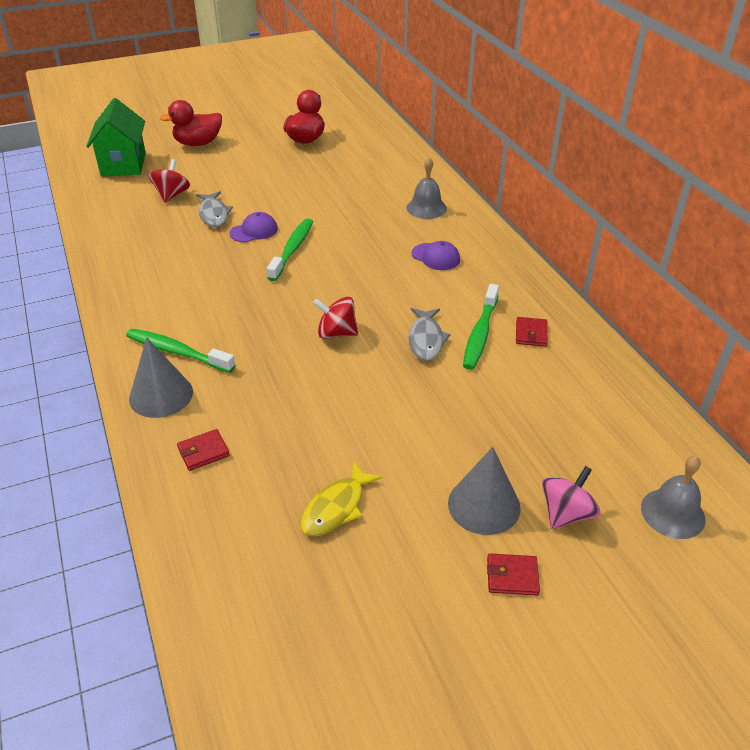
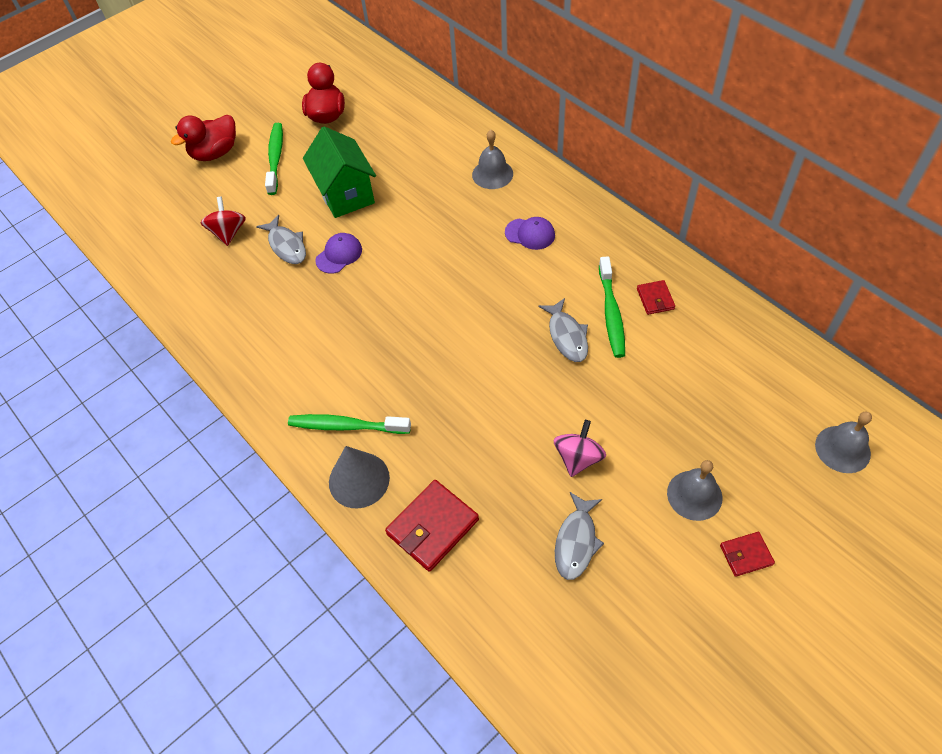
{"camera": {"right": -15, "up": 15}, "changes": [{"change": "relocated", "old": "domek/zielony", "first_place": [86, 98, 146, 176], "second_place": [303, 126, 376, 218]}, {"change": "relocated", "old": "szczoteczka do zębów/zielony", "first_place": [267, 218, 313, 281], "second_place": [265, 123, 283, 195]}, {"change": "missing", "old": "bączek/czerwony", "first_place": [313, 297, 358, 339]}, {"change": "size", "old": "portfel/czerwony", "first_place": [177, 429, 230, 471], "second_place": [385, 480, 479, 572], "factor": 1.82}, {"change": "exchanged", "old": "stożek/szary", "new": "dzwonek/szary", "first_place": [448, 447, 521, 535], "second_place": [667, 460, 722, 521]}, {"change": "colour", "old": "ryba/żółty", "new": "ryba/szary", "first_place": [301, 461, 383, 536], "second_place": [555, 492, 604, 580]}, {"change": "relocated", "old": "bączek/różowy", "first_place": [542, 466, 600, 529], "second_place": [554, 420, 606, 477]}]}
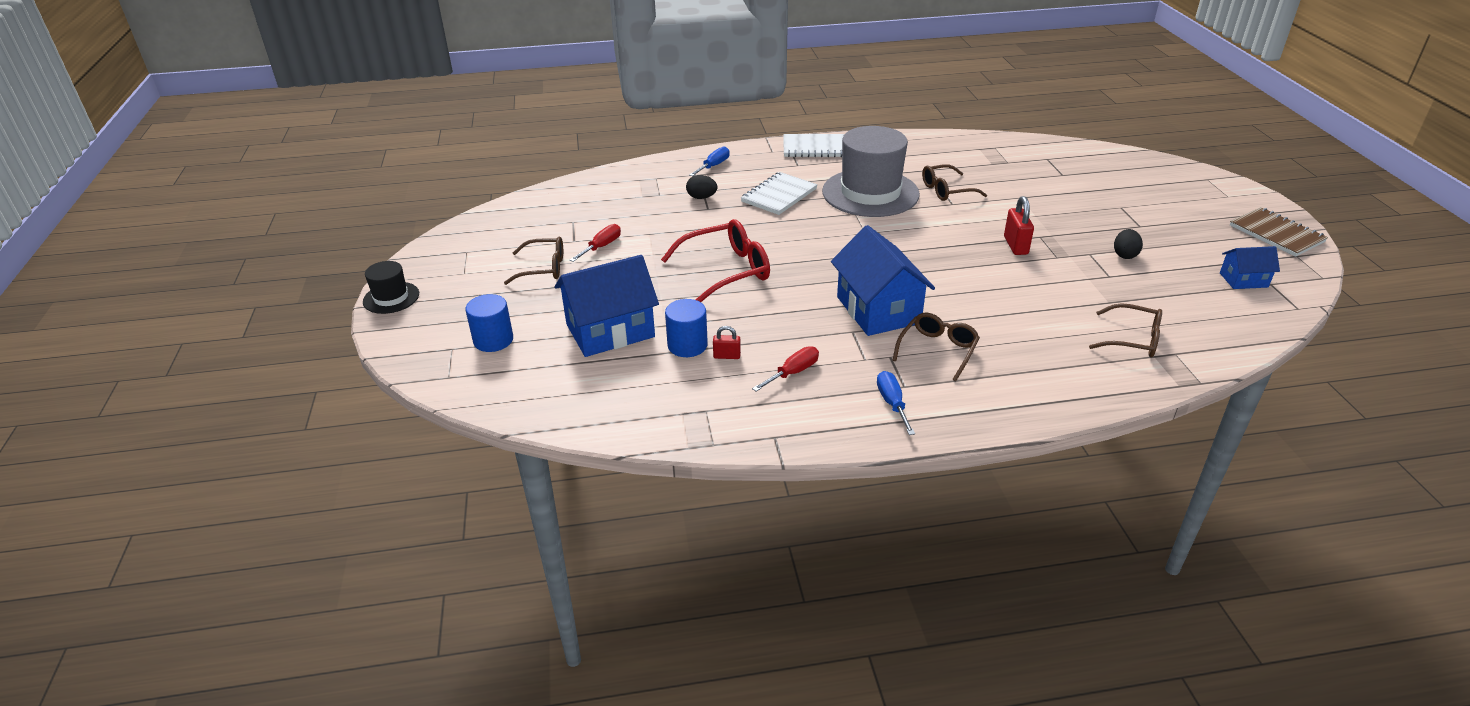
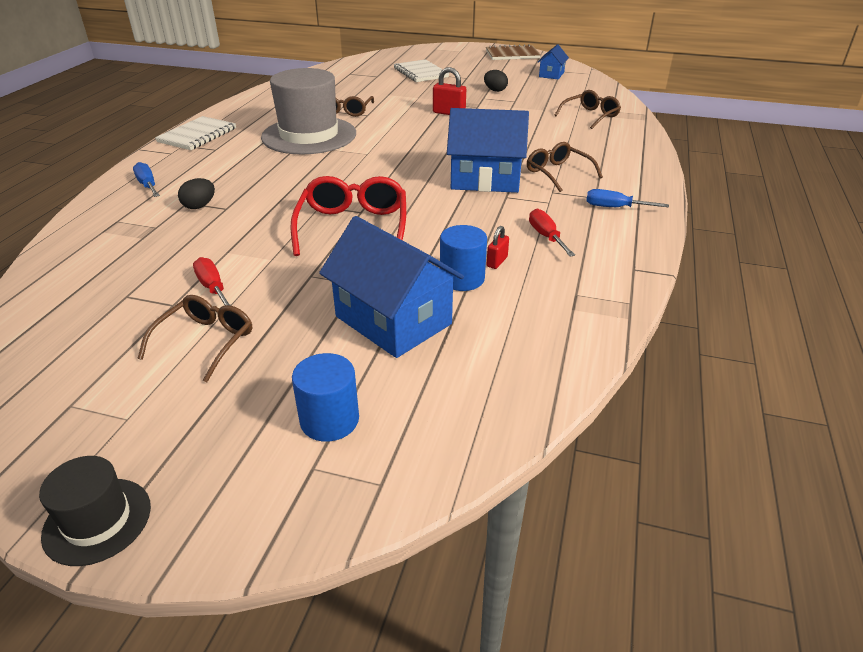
{"camera": {"right": -65, "up": 0}, "changes": [{"change": "relocated", "old": "zeszyt/biały", "first_place": [741, 172, 818, 215], "second_place": [394, 59, 449, 82]}, {"change": "spun", "old": "domek/niebieski", "first_place": [555, 255, 659, 357], "second_place": [319, 216, 464, 358], "degrees": -45}]}
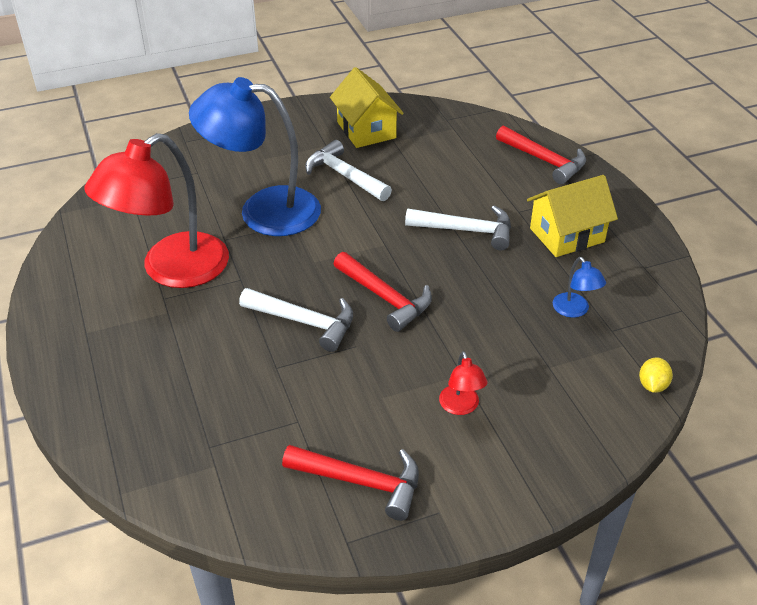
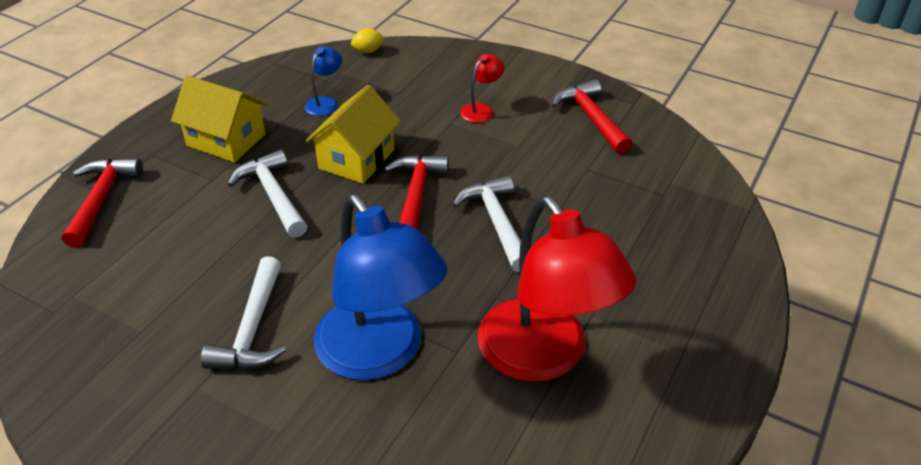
{"camera": {"right": -130, "up": 0}, "changes": [{"change": "relocated", "old": "domek/żółty", "first_place": [330, 67, 404, 148], "second_place": [306, 85, 401, 184]}, {"change": "spun", "old": "lampka/czerwony", "first_place": [84, 133, 229, 288], "second_place": [478, 195, 636, 382], "degrees": 60}]}
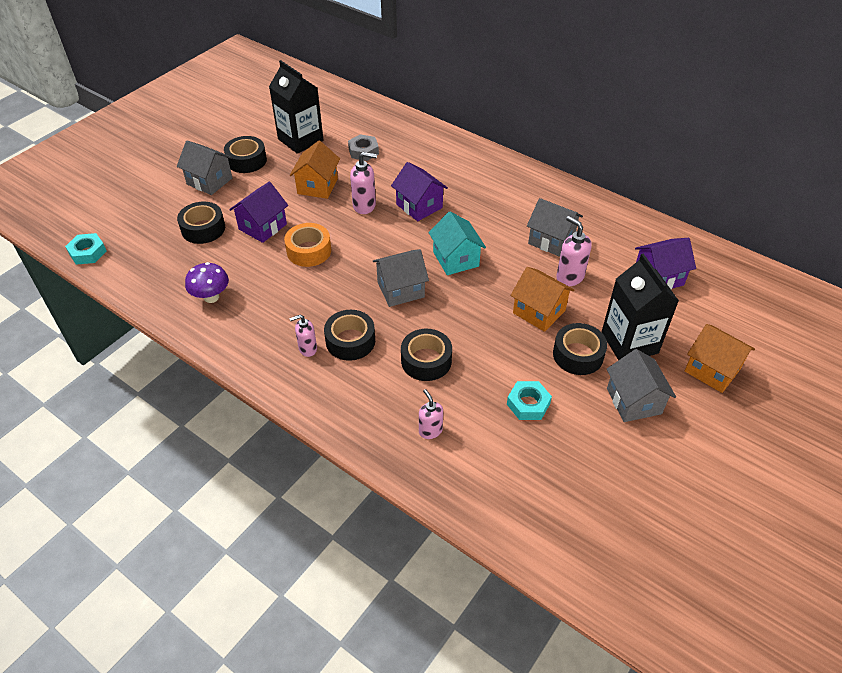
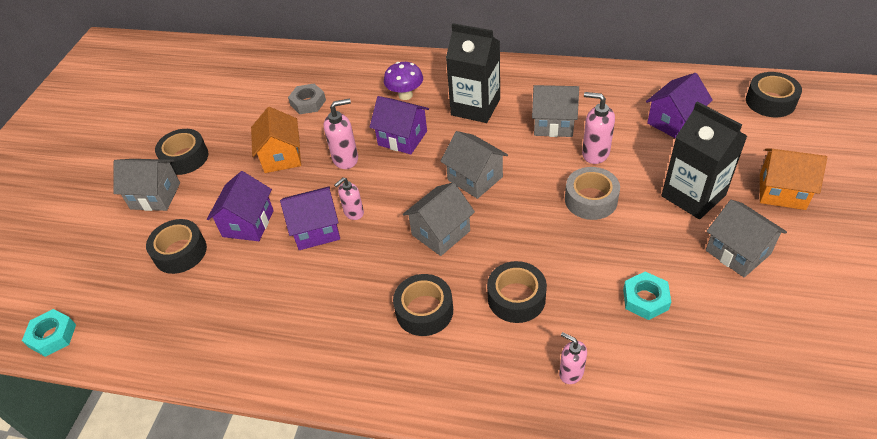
{"camera": {"right": -20, "up": 0}, "changes": [{"change": "relocated", "old": "karton mleka/czarny", "first_place": [269, 60, 323, 154], "second_place": [446, 23, 500, 123]}, {"change": "colour", "old": "domek/turkusowy", "new": "domek/szary", "first_place": [428, 211, 486, 275], "second_place": [440, 131, 508, 199]}, {"change": "exchanged", "old": "taśma klejąca/pomarańczowy", "new": "domek/fioletowy", "first_place": [284, 223, 331, 267], "second_place": [280, 186, 340, 250]}, {"change": "relocated", "old": "grzyb/fioletowy", "first_place": [185, 262, 229, 303], "second_place": [384, 62, 423, 100]}, {"change": "exchanged", "old": "domek/pomarańczowy", "new": "taśma klejąca/szary", "first_place": [510, 267, 574, 332], "second_place": [565, 167, 620, 220]}, {"change": "relocated", "old": "dozownik mydła/różowy", "first_place": [289, 315, 317, 357], "second_place": [334, 178, 364, 220]}, {"change": "relocated", "old": "taśma klejąca/czarny", "first_place": [553, 323, 607, 375], "second_place": [746, 72, 802, 117]}]}
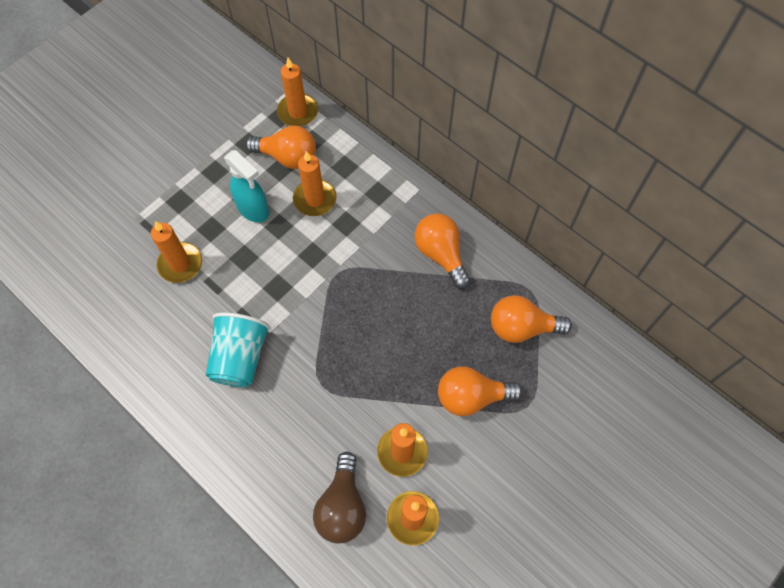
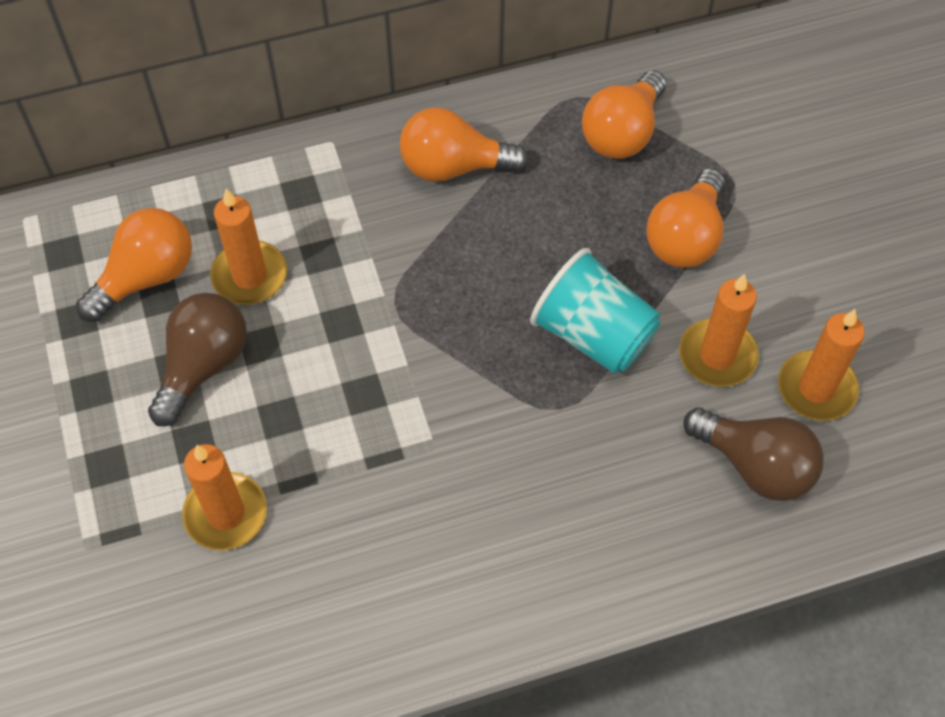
{"camera": {"right": -60, "up": -5}, "changes": [{"change": "missing", "old": "świeca/pomarańczowy", "first_place": [277, 58, 318, 127]}, {"change": "exchanged", "old": "spryskiwacz/turkusowy", "new": "żarówka/brązowy", "first_place": [224, 150, 269, 222], "second_place": [148, 293, 247, 427]}, {"change": "relocated", "old": "szklanka/turkusowy", "first_place": [206, 312, 270, 387], "second_place": [530, 248, 660, 374]}]}
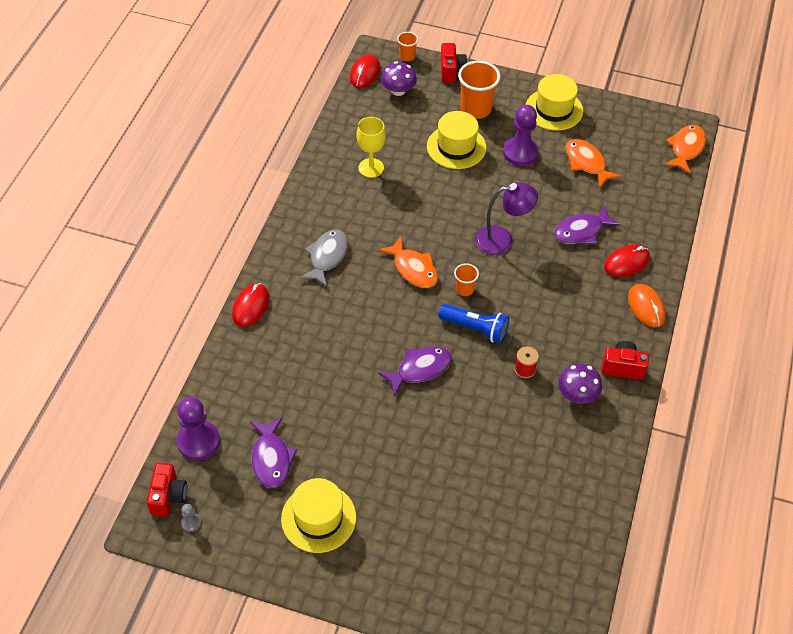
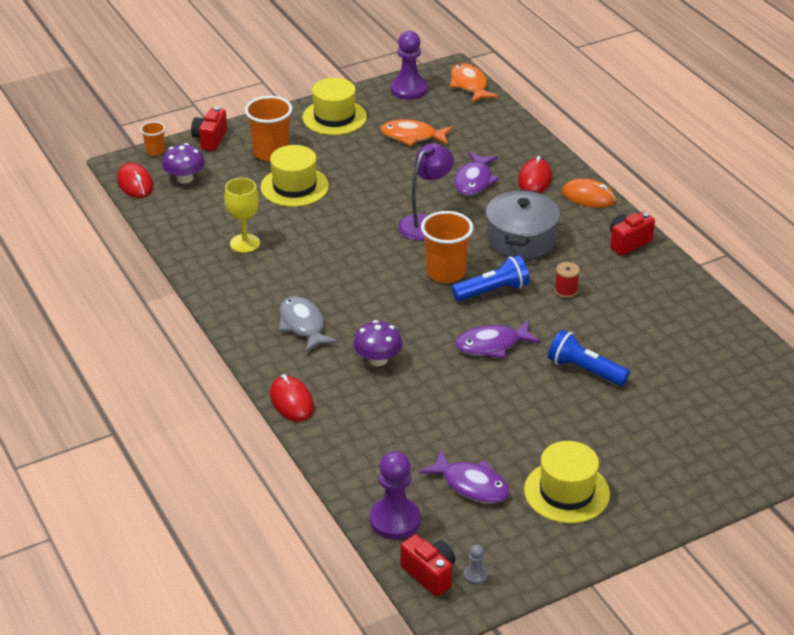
{"camera": {"right": -45, "up": -15}, "changes": [{"change": "spun", "old": "aparat fotograficzny/czerwony", "first_place": [440, 43, 467, 83], "second_place": [191, 107, 227, 151], "degrees": -120}, {"change": "relocated", "old": "pionek/fioletowy", "first_place": [503, 105, 539, 166], "second_place": [391, 31, 427, 100]}, {"change": "missing", "old": "ryba/pomarańczowy", "first_place": [378, 237, 438, 288]}, {"change": "size", "old": "szklanka/pomarańczowy", "first_place": [454, 263, 479, 296], "second_place": [421, 211, 473, 283], "factor": 1.9}, {"change": "spun", "old": "ryba/fioletowy", "first_place": [378, 346, 452, 396], "second_place": [455, 320, 541, 358], "degrees": -120}, {"change": "relocated", "old": "grzyb/fioletowy", "first_place": [558, 363, 602, 404], "second_place": [354, 320, 402, 366]}, {"change": "appeared", "new": "garnek/szary", "second_place": [486, 189, 560, 259]}, {"change": "appeared", "new": "latarka/niebieski", "second_place": [548, 330, 630, 386]}]}
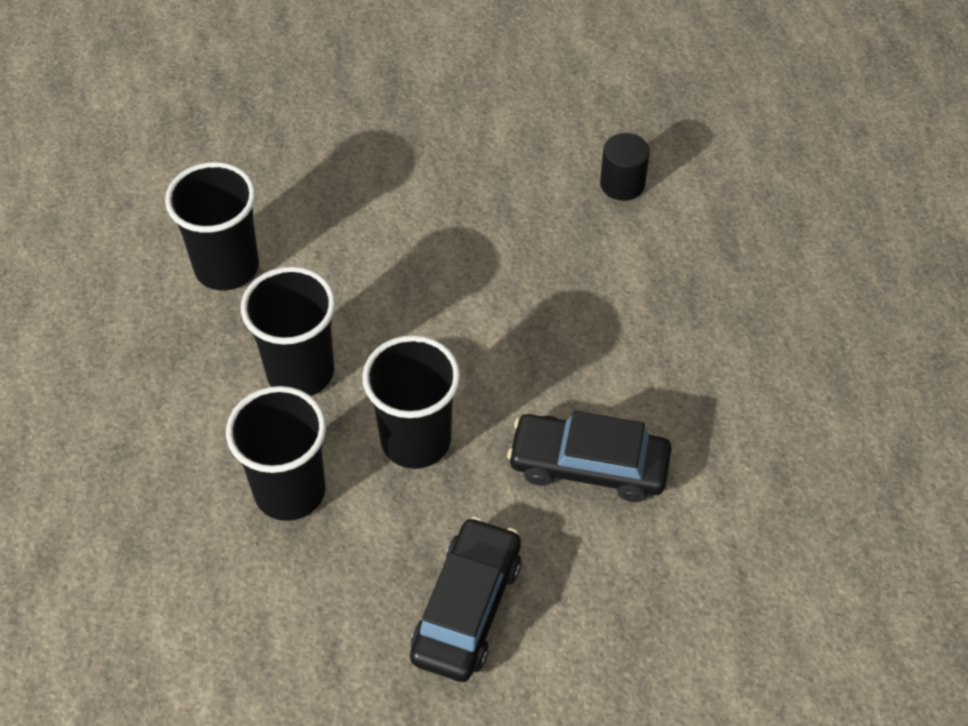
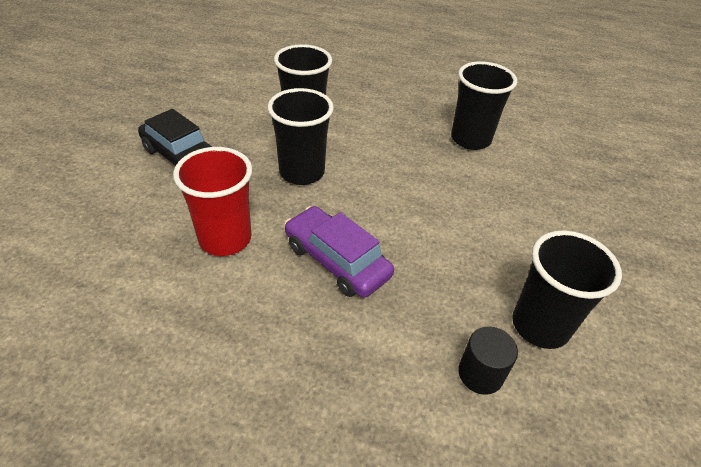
{"camera": {"right": 110, "up": -10}, "changes": [{"change": "relocated", "old": "szklanka/czarny", "first_place": [241, 266, 336, 396], "second_place": [512, 231, 622, 349]}, {"change": "exchanged", "old": "samochód/czarny", "new": "szklanka/czerwony", "first_place": [507, 411, 672, 502], "second_place": [173, 147, 252, 256]}, {"change": "appeared", "new": "samochód/fioletowy", "second_place": [285, 206, 394, 298]}]}
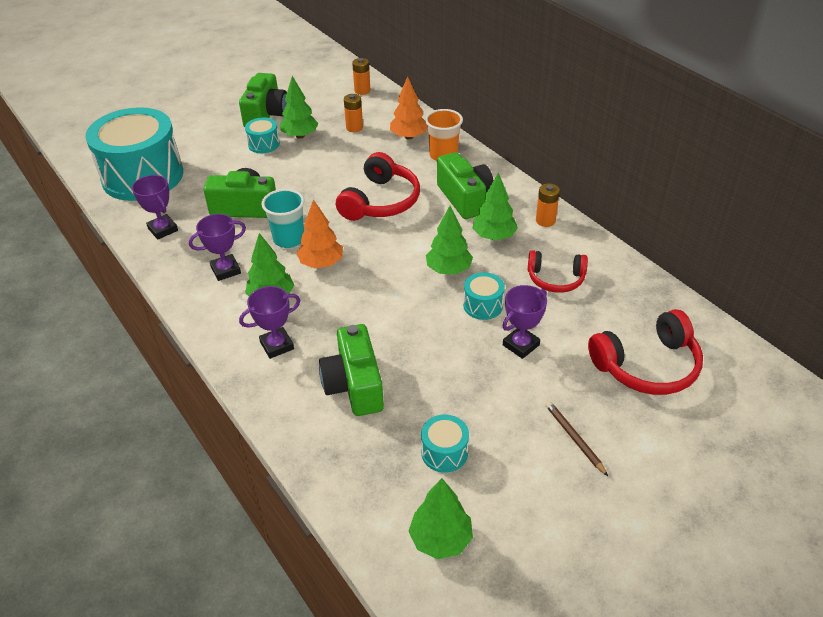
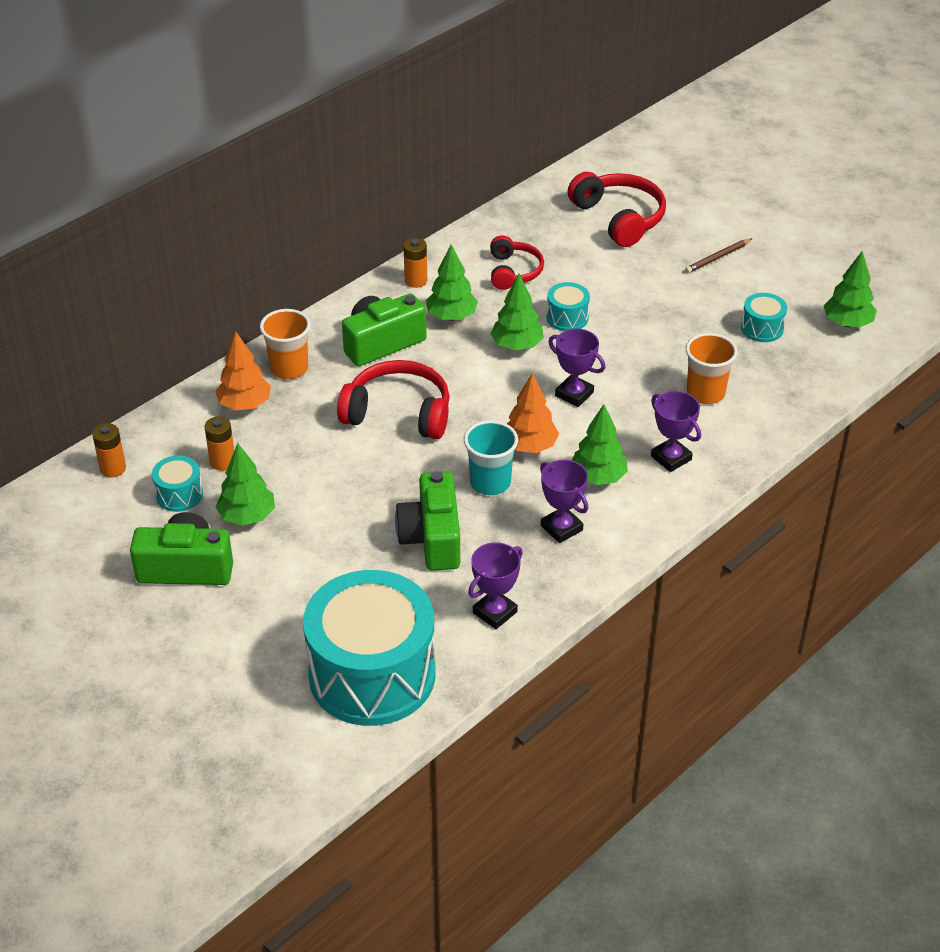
{"camera": {"right": -100, "up": 0}, "changes": [{"change": "relocated", "old": "bęben/turkusowy", "first_place": [245, 117, 280, 153], "second_place": [152, 456, 203, 512]}, {"change": "relocated", "old": "puchar/fioletowy", "first_place": [503, 285, 547, 359], "second_place": [548, 329, 606, 407]}, {"change": "exchanged", "old": "aparat fotograficzny/zielony", "new": "szklanka/pomarańczowy", "first_place": [319, 324, 384, 416], "second_place": [686, 333, 738, 404]}]}
